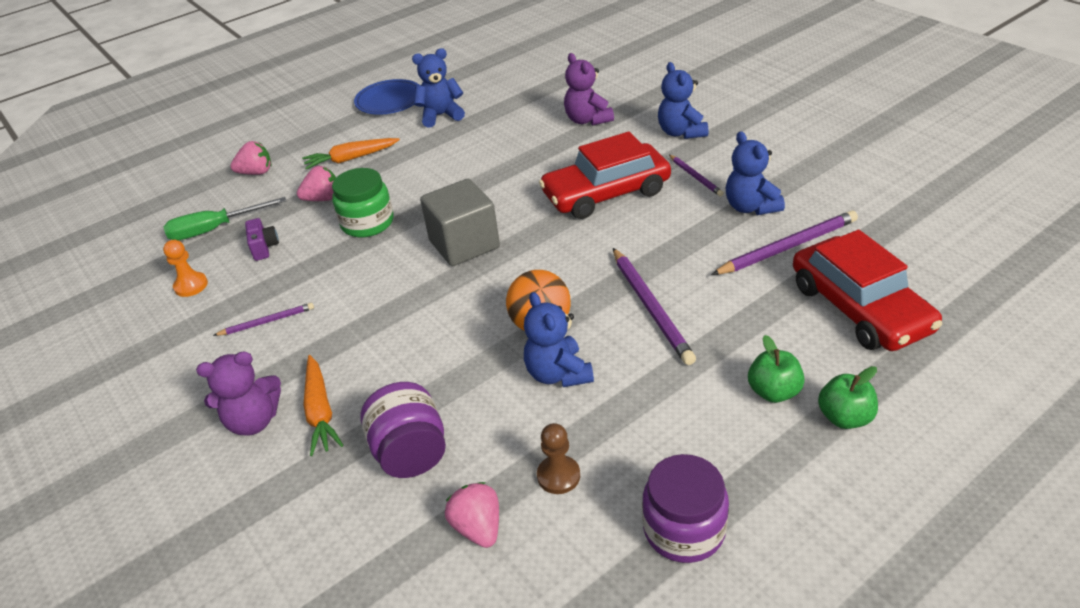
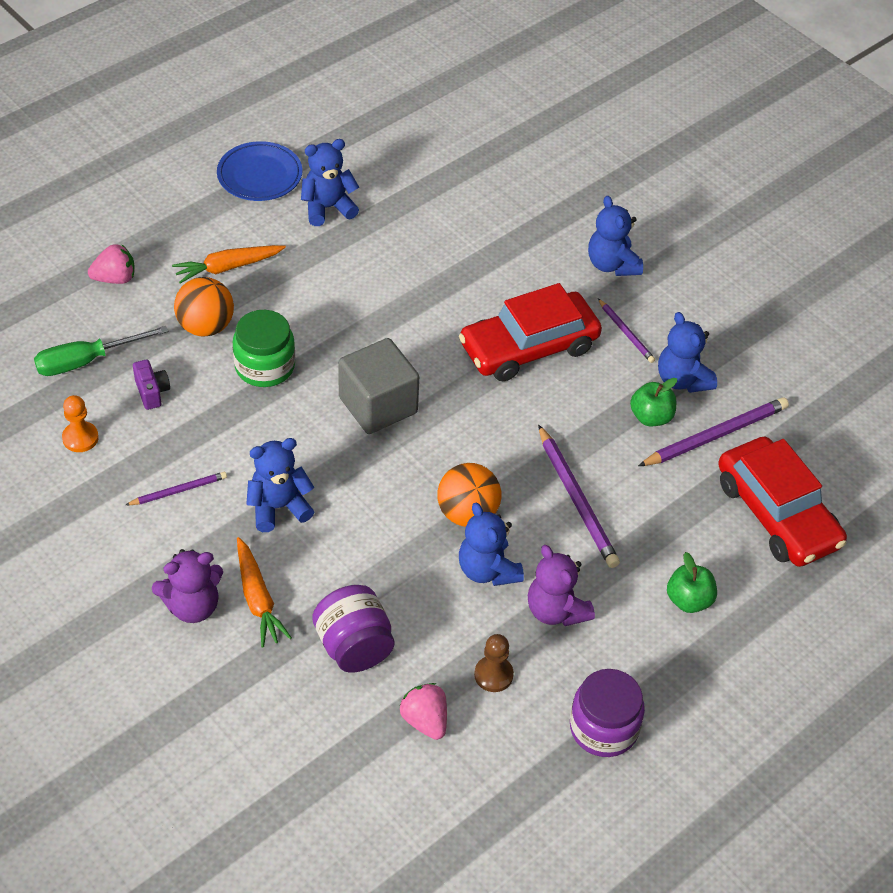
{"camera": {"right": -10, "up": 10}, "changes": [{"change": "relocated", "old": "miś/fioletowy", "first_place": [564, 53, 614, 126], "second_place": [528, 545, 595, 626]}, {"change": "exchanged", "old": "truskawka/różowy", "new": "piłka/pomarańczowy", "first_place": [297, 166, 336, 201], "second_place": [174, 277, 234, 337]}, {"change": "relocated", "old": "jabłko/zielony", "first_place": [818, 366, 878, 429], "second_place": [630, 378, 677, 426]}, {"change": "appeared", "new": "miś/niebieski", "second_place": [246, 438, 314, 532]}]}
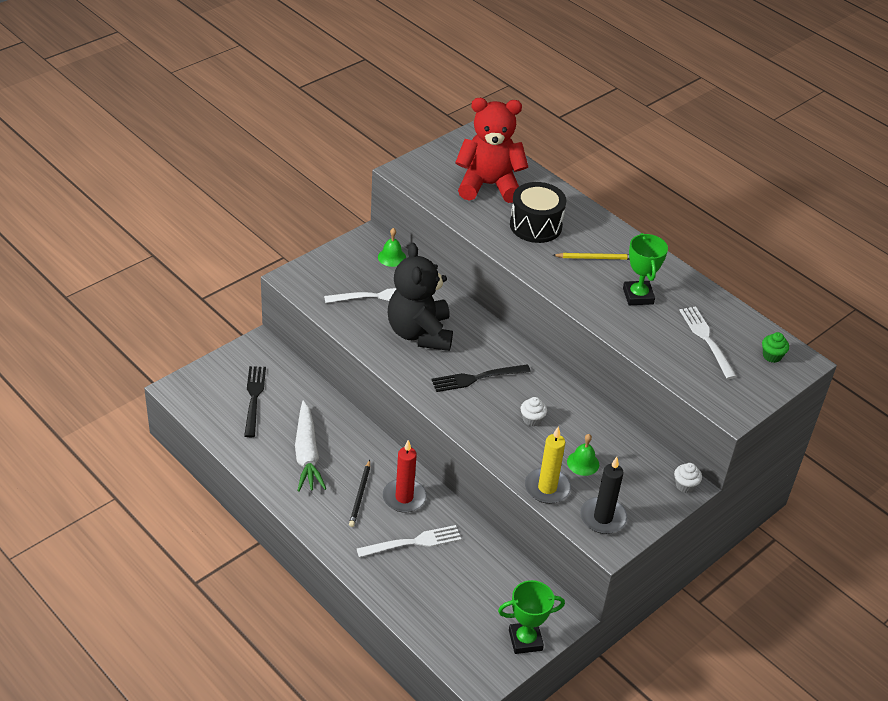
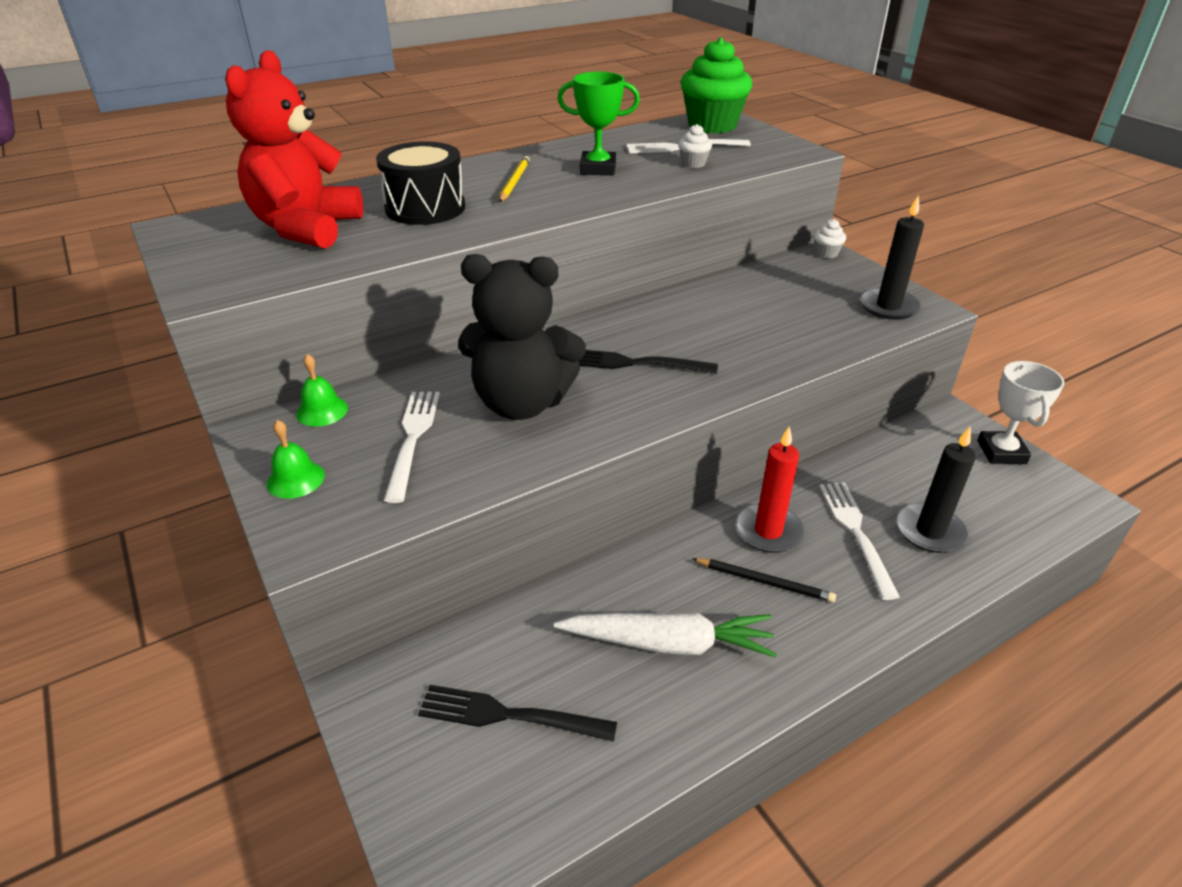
{"camera": {"right": -75, "up": -5}, "changes": [{"change": "size", "old": "muffinka/zielony", "first_place": [762, 332, 789, 363], "second_place": [681, 37, 752, 133], "factor": 2.32}, {"change": "spun", "old": "widelec/czarny", "first_place": [431, 364, 531, 392], "second_place": [578, 350, 718, 374], "degrees": 105}, {"change": "relocated", "old": "muffinka/biały", "first_place": [520, 397, 547, 427], "second_place": [678, 124, 712, 168]}, {"change": "missing", "old": "świeca/żółty", "first_place": [525, 426, 571, 504]}, {"change": "relocated", "old": "dzwonek/zielony", "first_place": [567, 434, 599, 476], "second_place": [267, 420, 325, 499]}, {"change": "colour", "old": "puchar/zielony", "new": "puchar/biały", "first_place": [498, 580, 565, 654], "second_place": [977, 361, 1065, 464]}, {"change": "appeared", "new": "świeca/czarny", "second_place": [897, 427, 976, 553]}]}
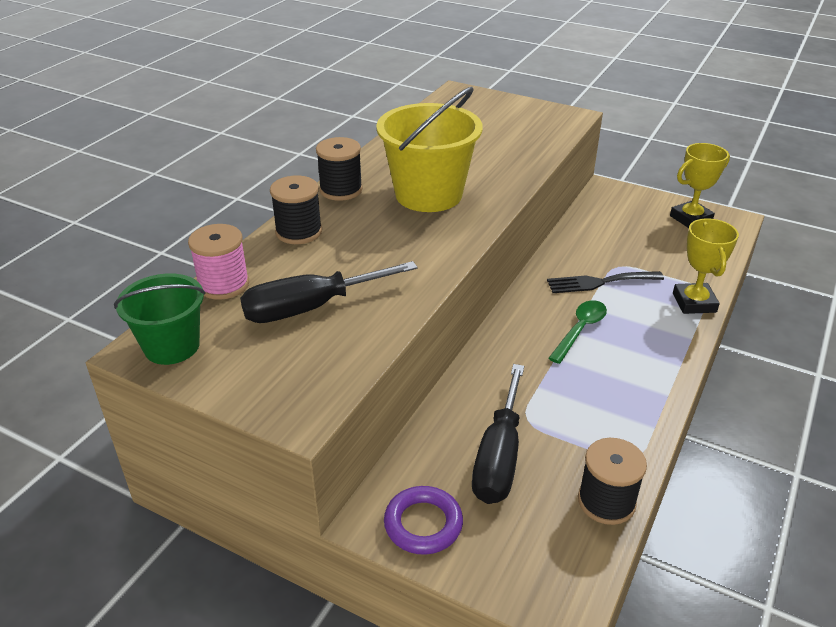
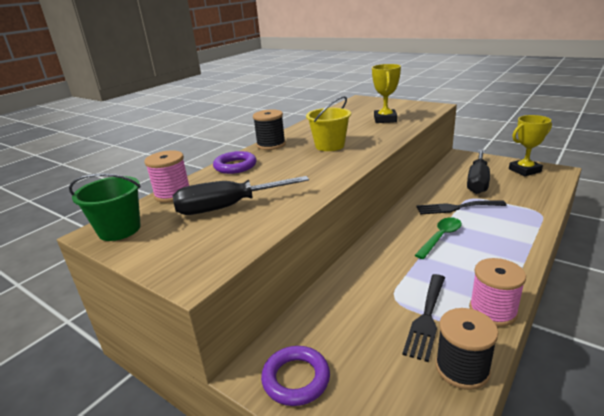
{"camera": {"right": 10, "up": -10}, "changes": [{"change": "size", "old": "wiadro/żółty", "first_place": [376, 87, 483, 212], "second_place": [306, 96, 351, 151], "factor": 0.63}, {"change": "exchanged", "old": "szpulka/czarny", "new": "pierścień/fioletowy", "first_place": [270, 176, 322, 244], "second_place": [213, 151, 256, 174]}, {"change": "relocated", "old": "puchar/żółty", "first_place": [673, 218, 739, 314], "second_place": [372, 64, 401, 123]}, {"change": "relocated", "old": "śrubokręt/czarny", "first_place": [472, 364, 524, 504], "second_place": [467, 150, 490, 194]}, {"change": "appeared", "new": "szpulka/różowy", "second_place": [469, 258, 526, 327]}, {"change": "appeared", "new": "widelec/czarny", "second_place": [402, 274, 445, 362]}]}
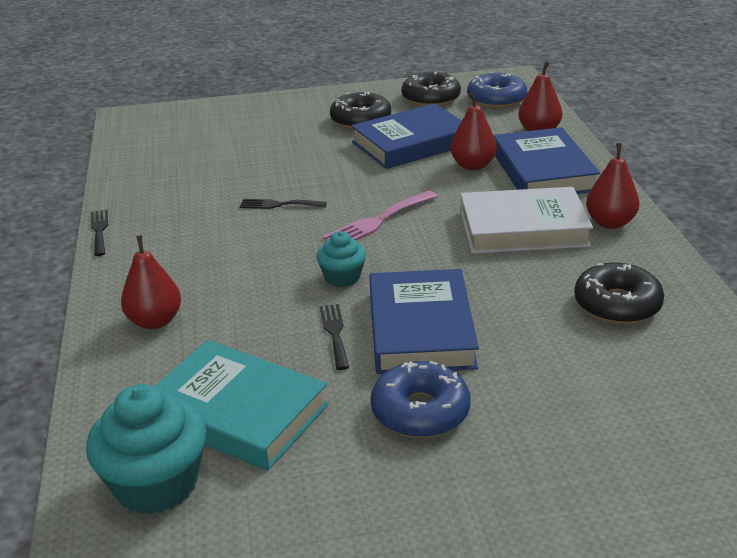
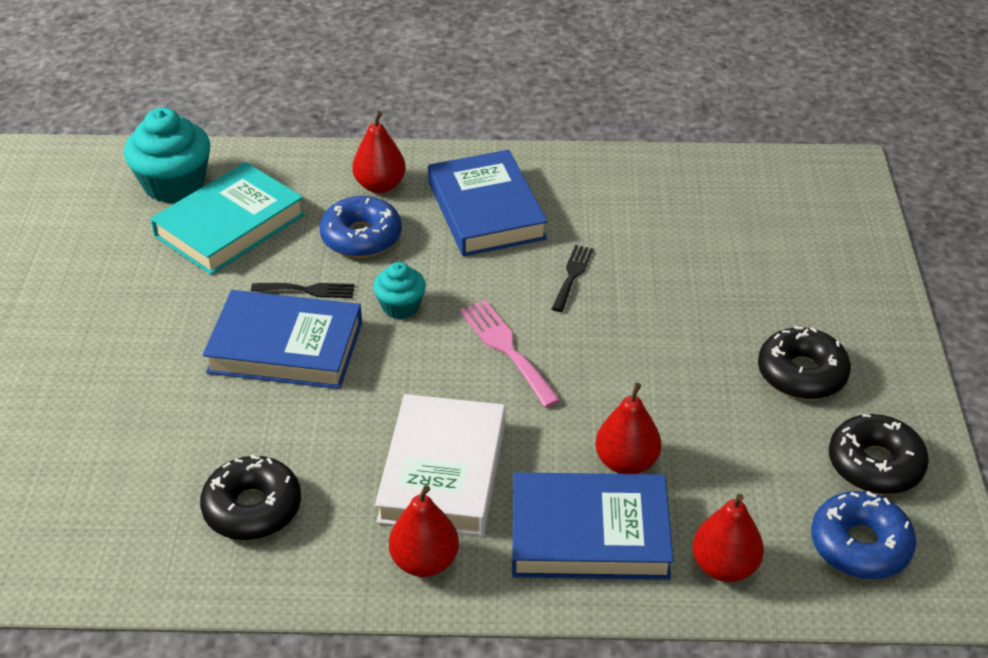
{"camera": {"right": 100, "up": 10}, "changes": [{"change": "relocated", "old": "książka/niebieski", "first_place": [351, 103, 462, 169], "second_place": [428, 150, 548, 256]}, {"change": "missing", "old": "widelec/czarny", "first_place": [91, 210, 108, 256]}, {"change": "relocated", "old": "donut/niebieski", "first_place": [370, 361, 471, 438], "second_place": [319, 196, 402, 258]}]}
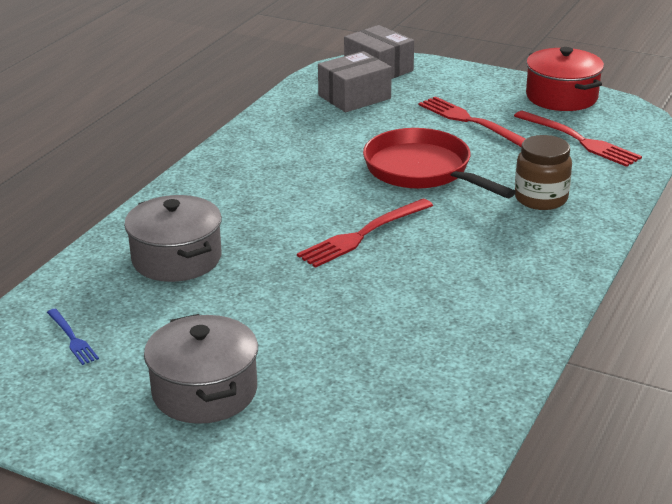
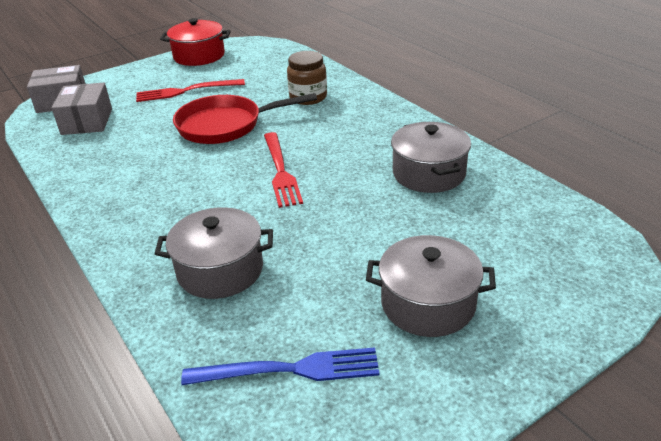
{"camera": {"right": -60, "up": 5}, "changes": [{"change": "missing", "old": "widelec/czerwony", "first_place": [514, 111, 642, 167]}, {"change": "size", "old": "widelec/niebieski", "first_place": [47, 308, 99, 365], "second_place": [181, 347, 379, 385], "factor": 1.84}, {"change": "appeared", "new": "garnek/szary", "second_place": [391, 122, 471, 193]}]}
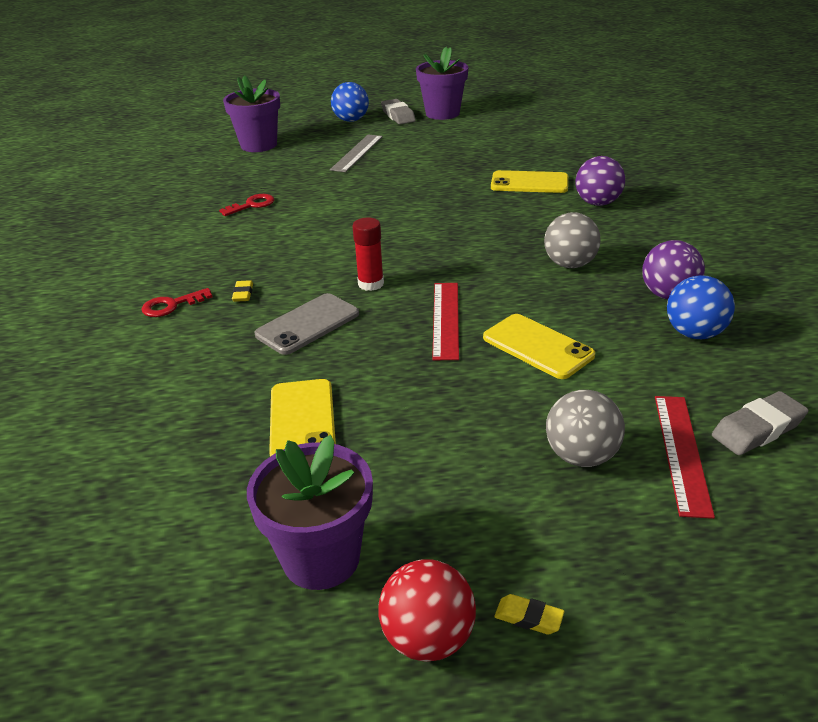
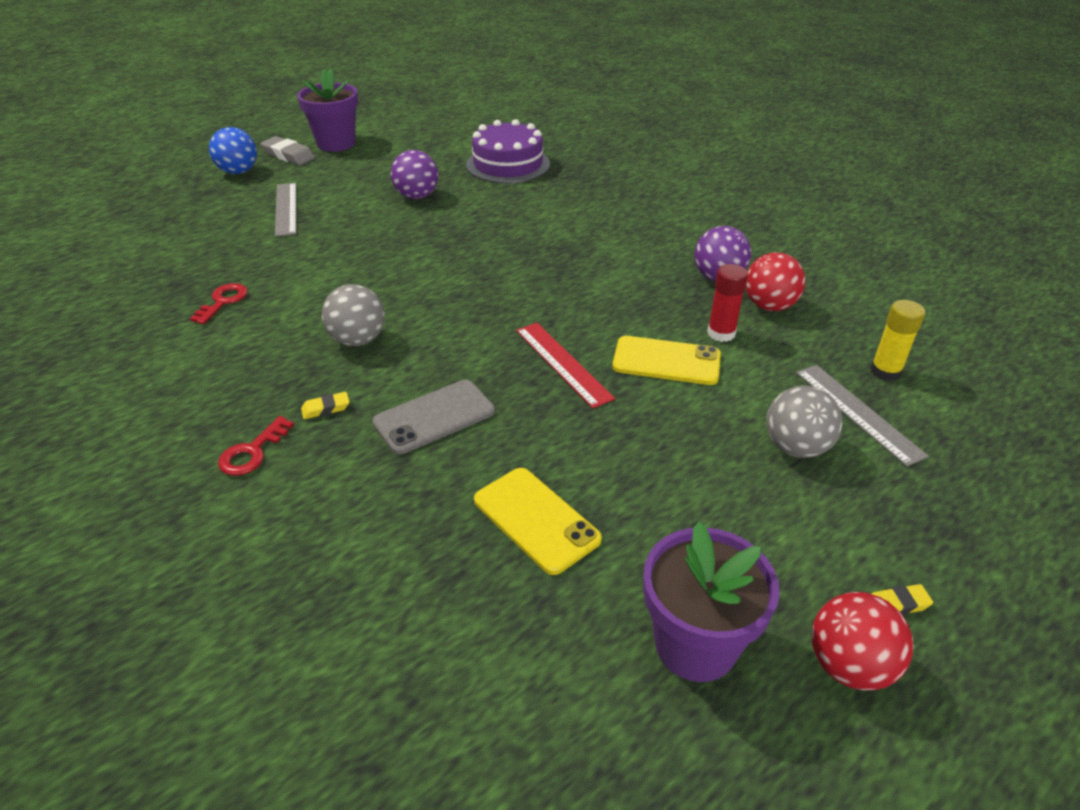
{"camera": {"right": -35, "up": 5}, "changes": [{"change": "missing", "old": "doniczka/fioletowy", "first_place": [223, 75, 280, 152]}, {"change": "relocated", "old": "piłka/fioletowy", "first_place": [576, 156, 625, 206], "second_place": [391, 150, 439, 199]}, {"change": "missing", "old": "telefon/żółty", "first_place": [491, 170, 568, 193]}, {"change": "relocated", "old": "piłka/szary", "first_place": [544, 212, 601, 268], "second_place": [322, 284, 385, 346]}, {"change": "relocated", "old": "klej w sztyfcie/czerwony", "first_place": [352, 218, 384, 291], "second_place": [707, 264, 748, 342]}, {"change": "colour", "old": "piłka/niebieski", "new": "piłka/czerwony", "first_place": [667, 275, 735, 339], "second_place": [746, 252, 806, 311]}, {"change": "spun", "old": "gumka do mazania/żółty", "first_place": [232, 280, 253, 302], "second_place": [301, 392, 350, 419], "degrees": -75}, {"change": "spun", "old": "telefon/szary", "first_place": [255, 293, 359, 355], "second_place": [372, 380, 495, 454], "degrees": 45}, {"change": "exchanged", "old": "gumka do mazania/szary", "new": "klej w sztyfcie/żółty", "first_place": [712, 391, 809, 455], "second_place": [870, 300, 925, 381]}, {"change": "colour", "old": "linijka/czerwony", "new": "linijka/szary", "first_place": [655, 396, 715, 519], "second_place": [796, 365, 929, 467]}, {"change": "appeared", "new": "tort/fioletowy", "second_place": [466, 119, 550, 184]}]}
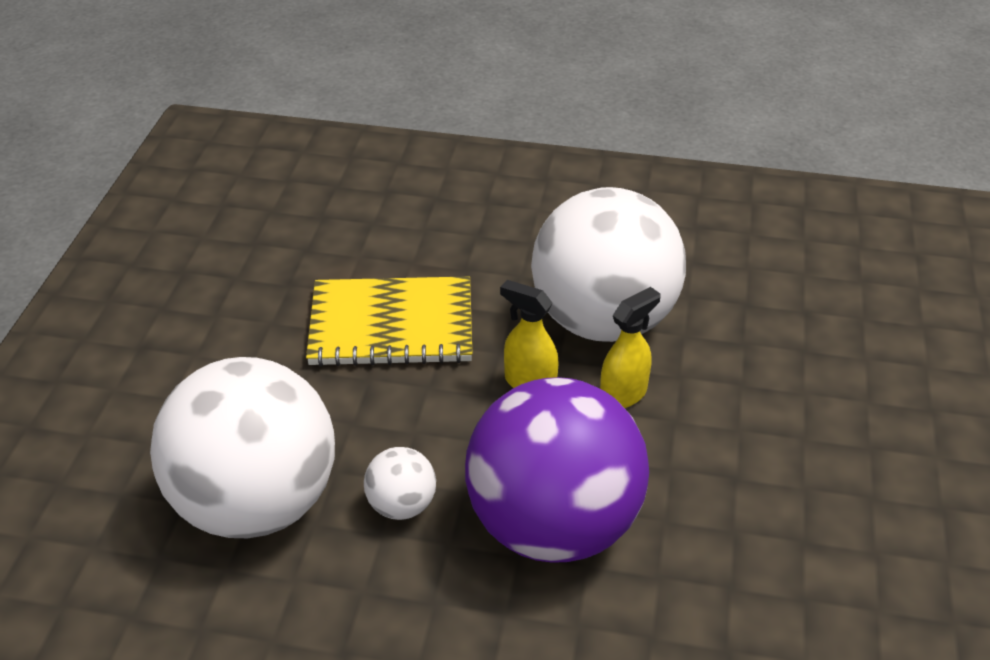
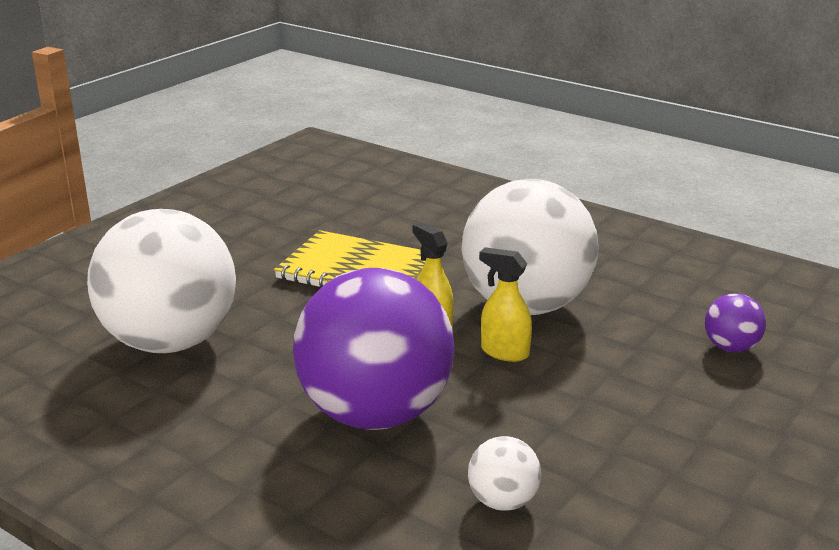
{"camera": {"right": 25, "up": -15}, "changes": [{"change": "spun", "old": "spryskiwacz/żółty", "first_place": [600, 287, 660, 408], "second_place": [479, 247, 532, 362], "degrees": -135}, {"change": "relocated", "old": "piłka/biały", "first_place": [364, 447, 436, 520], "second_place": [468, 436, 541, 511]}, {"change": "appeared", "new": "piłka/fioletowy", "second_place": [705, 293, 766, 352]}]}
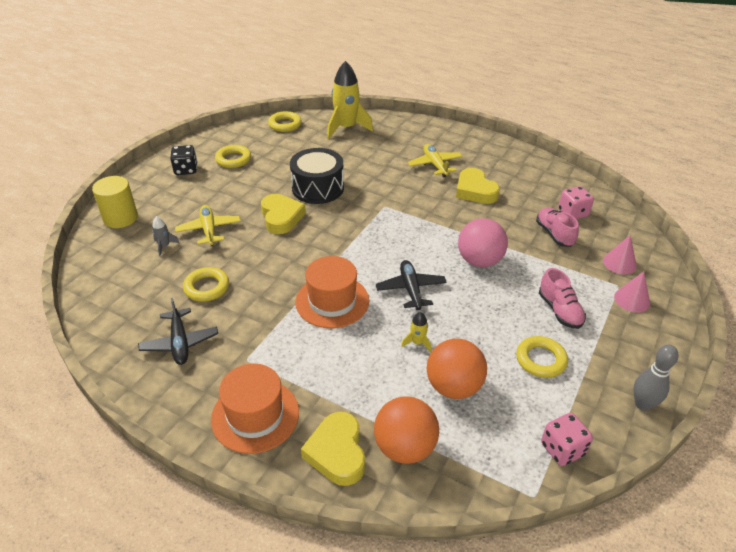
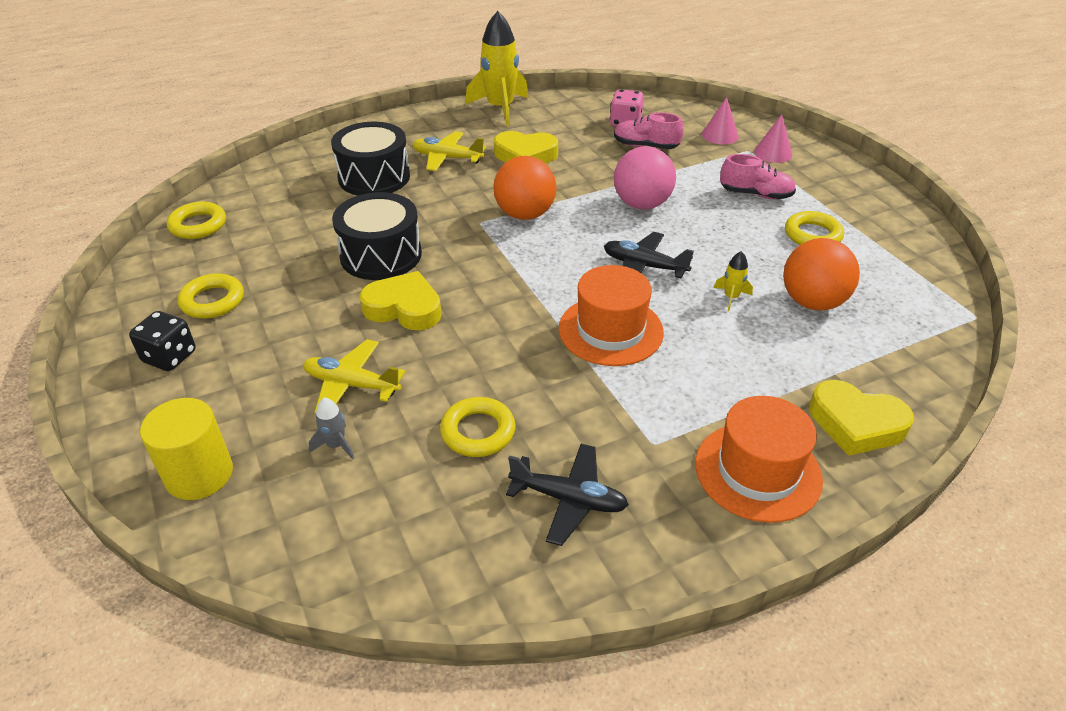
{"camera": {"right": -55, "up": 0}, "changes": [{"change": "relocated", "old": "rakieta/żółty", "first_place": [327, 61, 373, 139], "second_place": [465, 11, 528, 126]}, {"change": "missing", "old": "kręgiel/szary", "first_place": [634, 345, 679, 411]}, {"change": "relocated", "old": "piłka/pomarańczowy", "first_place": [374, 396, 439, 464], "second_place": [493, 156, 556, 220]}, {"change": "missing", "old": "kostka do gry/różowy", "first_place": [541, 413, 593, 466]}, {"change": "appeared", "new": "bęben/czarny", "second_place": [331, 122, 410, 196]}]}
